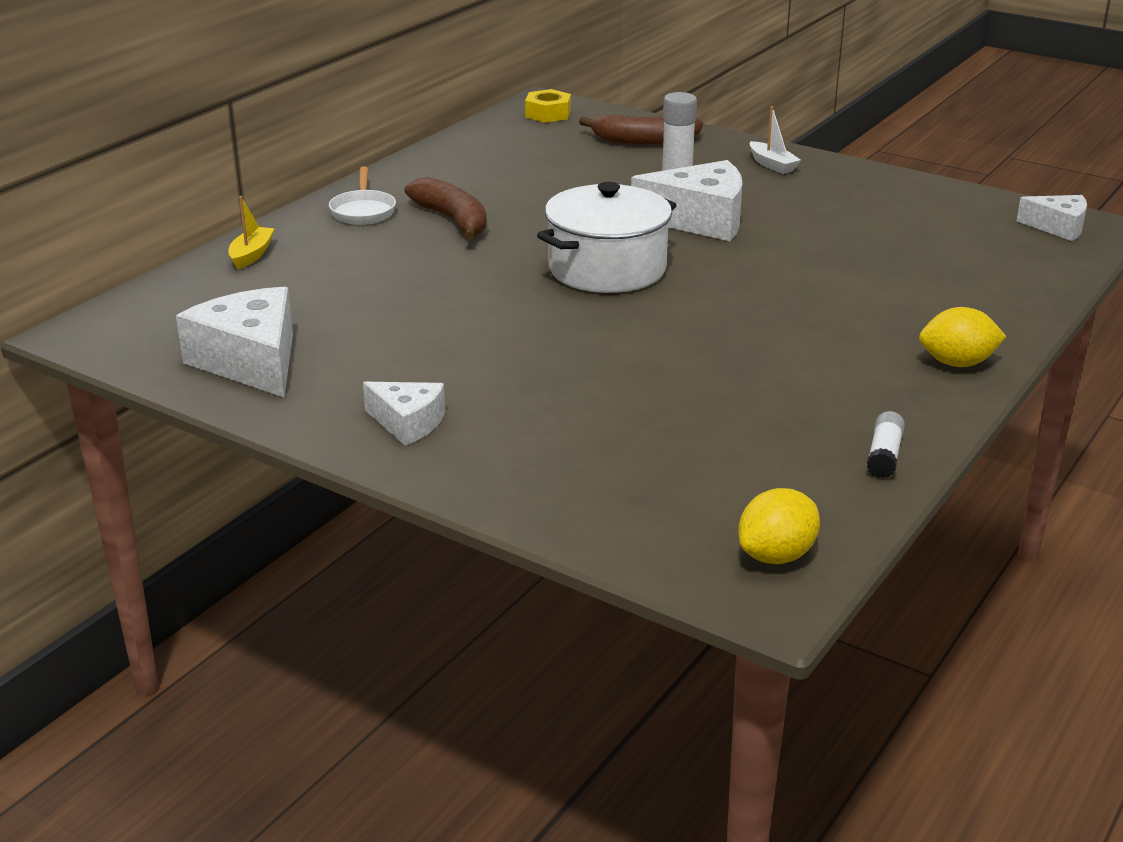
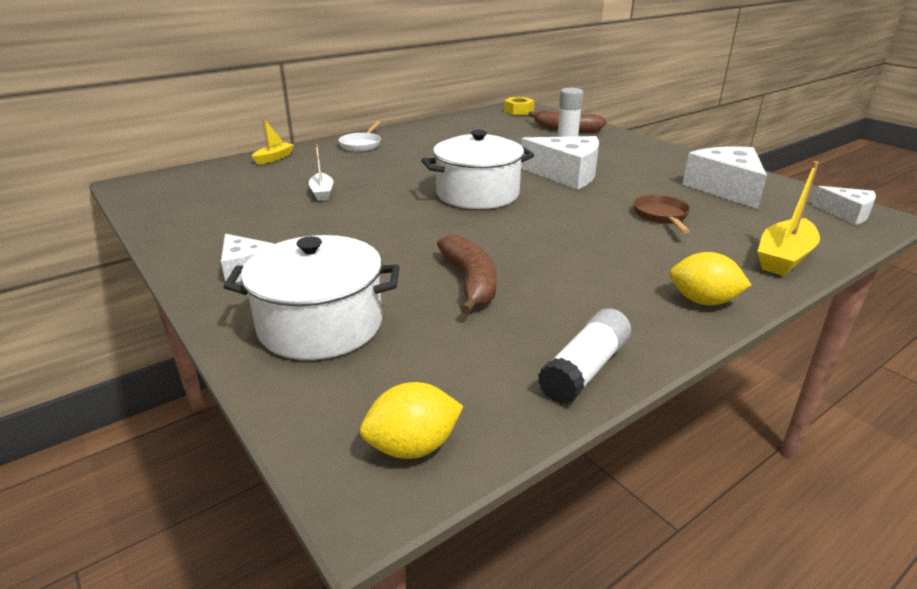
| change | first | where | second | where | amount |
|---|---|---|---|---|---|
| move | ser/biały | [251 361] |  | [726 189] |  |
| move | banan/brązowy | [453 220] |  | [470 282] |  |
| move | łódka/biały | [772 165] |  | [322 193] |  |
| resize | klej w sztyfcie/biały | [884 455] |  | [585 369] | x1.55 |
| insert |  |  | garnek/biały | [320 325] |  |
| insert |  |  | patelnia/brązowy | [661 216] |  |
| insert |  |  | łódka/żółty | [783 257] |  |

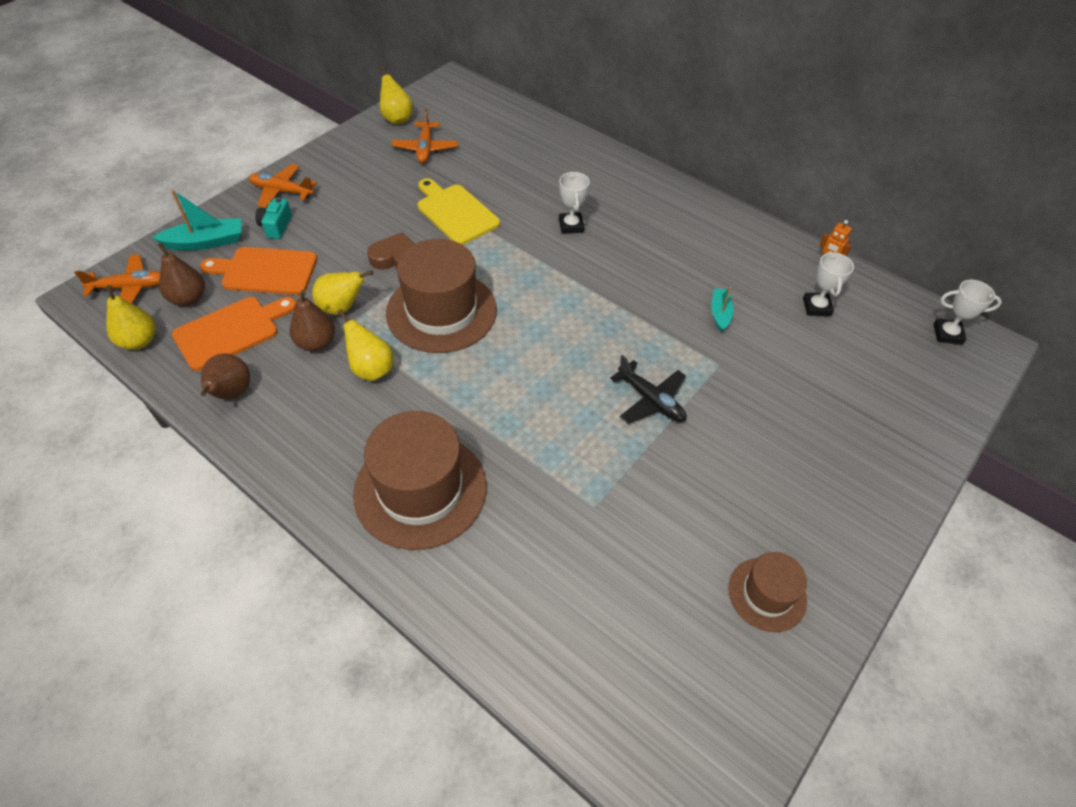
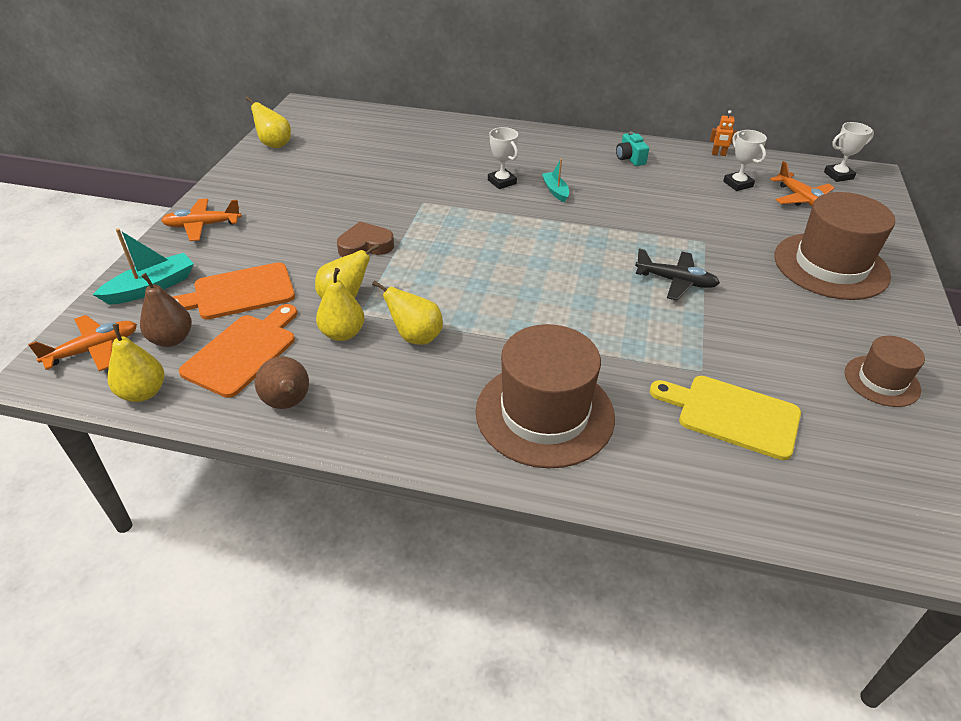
| change | first | where | second | where | amount |
|---|---|---|---|---|---|
| move | aparat fotograficzny/turkusowy | [276 226] |  | [630 158] |  |
| recolor | gruszka/brązowy | [316 343] | gruszka/żółty | [342 333] |  |
| move | kapelusz/brązowy | [441 311] |  | [831 266] |  |
| move | samolot/pomarańczowy | [425 148] |  | [801 199] |  |
| move | deska do krojenia/żółty | [455 212] |  | [732 415] |  |
| move | łódka/turkusowy | [720 313] |  | [555 191] |  |

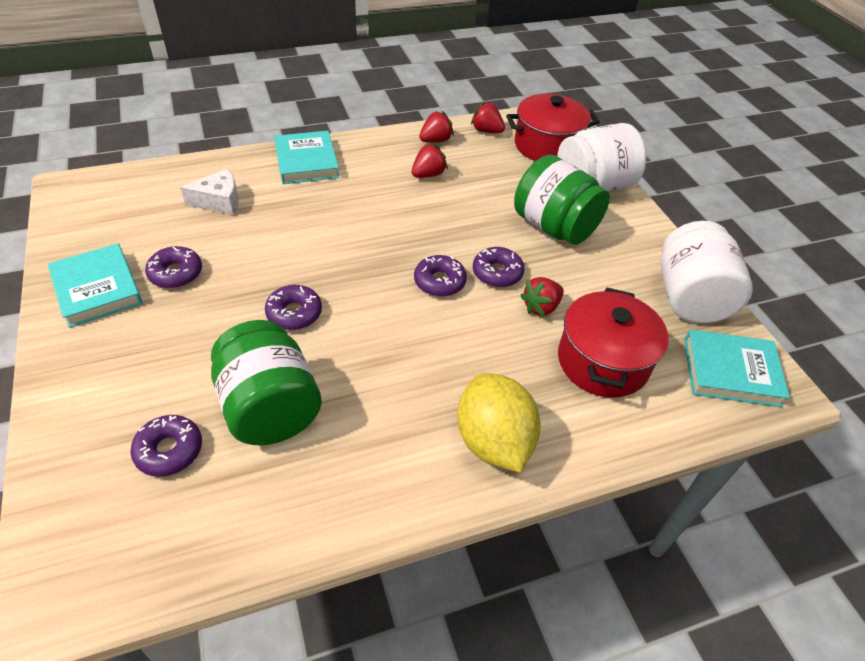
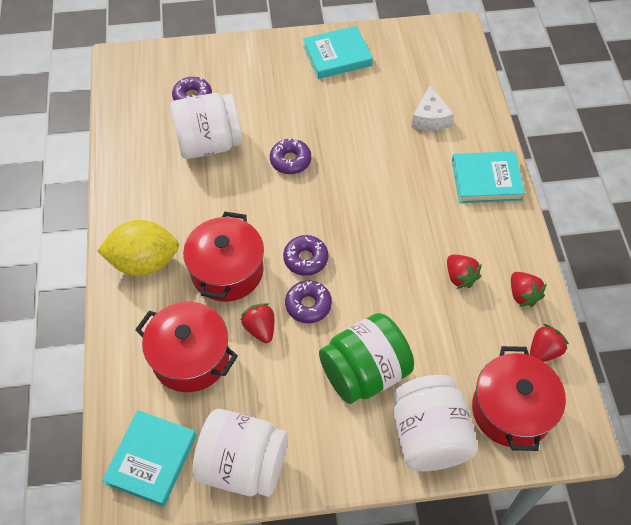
| change | first | where | second | where | amount |
|---|---|---|---|---|---|
| delete | donut/fioletowy | [176 273] |  |  |  |
| recolor | słoik/zielony | [270 408] | słoik/biały | [209 144] |  |
| insert |  |  | garnek/czerwony | [227 271] |  |

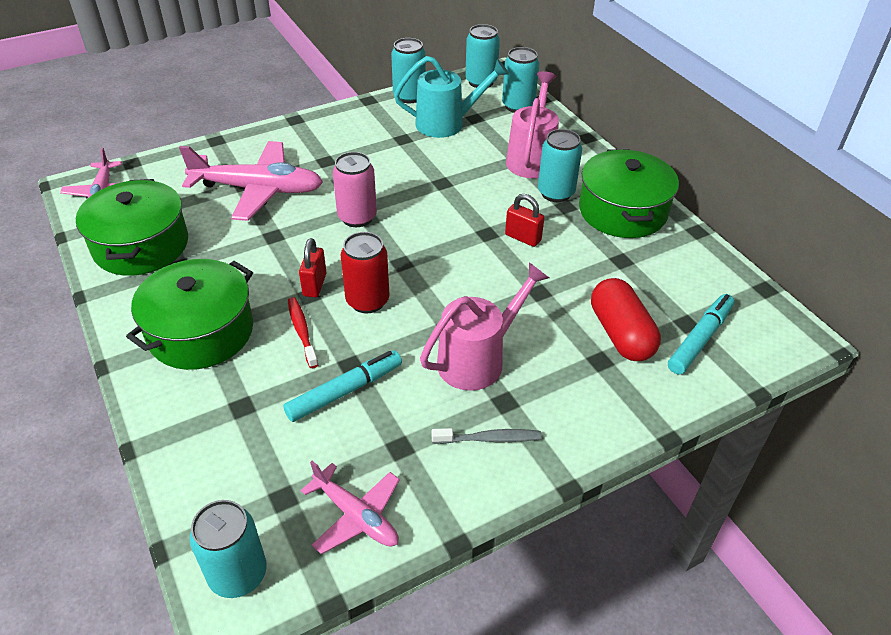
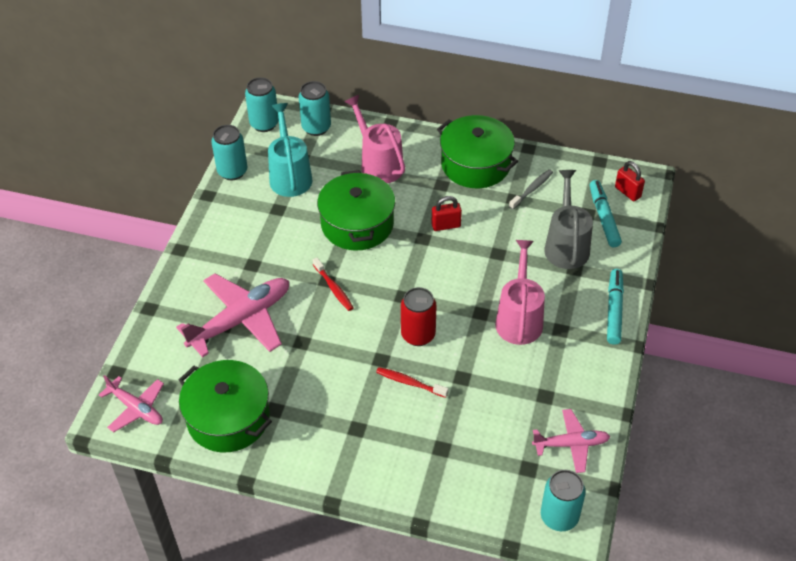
| change | first | where | second | where | amount |
|---|---|---|---|---|---|
| move | garnek/zielony | [201 332] |  | [357 224] |  |
| move | flamaster/turkusowy | [345 391] |  | [614 310] |  |
| move | kłódka/czerwony | [314 285] |  | [627 192] |  |
| replace | puszka/różowy | [357 217] | szczoteczka do zębów/czerwony | [333 288] |  |
| rotate | konewka/turkusowy | [447 123] |  | [290 175] | 45 degrees counterclockwise |
| move | szczoteczka do zębów/szary | [489 439] |  | [532 189] |  |
| delete | puszka/turkusowy | [555 193] |  |  |  |
| replace | kapsułka/czerwony | [621 334] | konewka/szary | [566 245] |  |

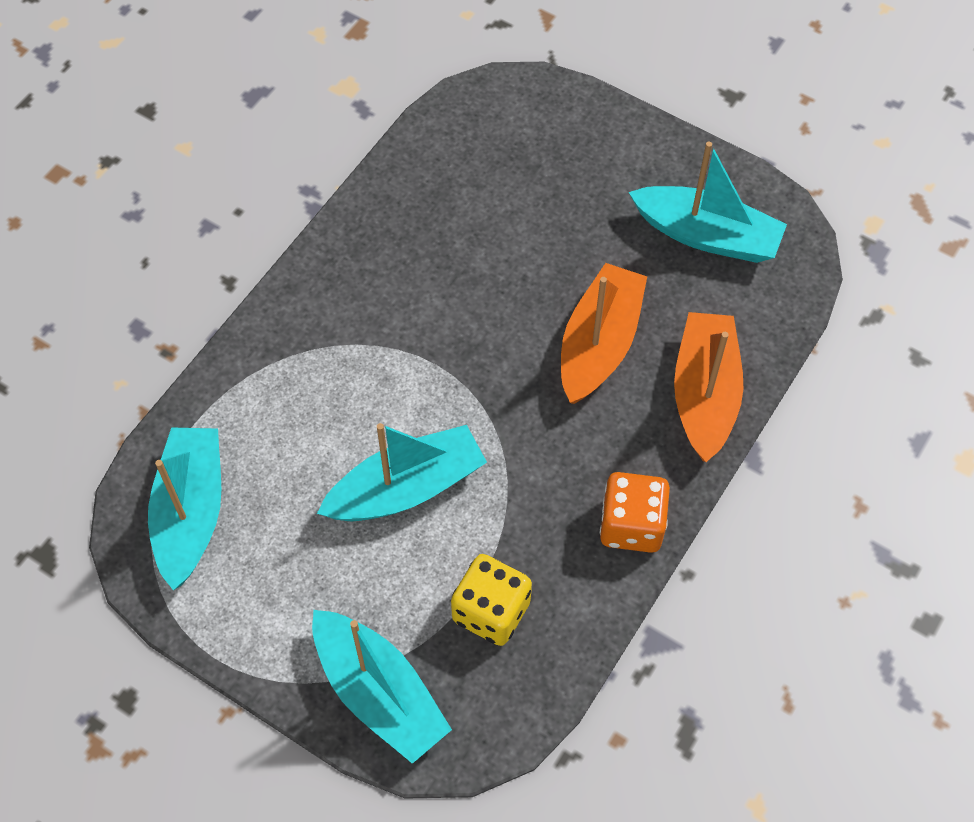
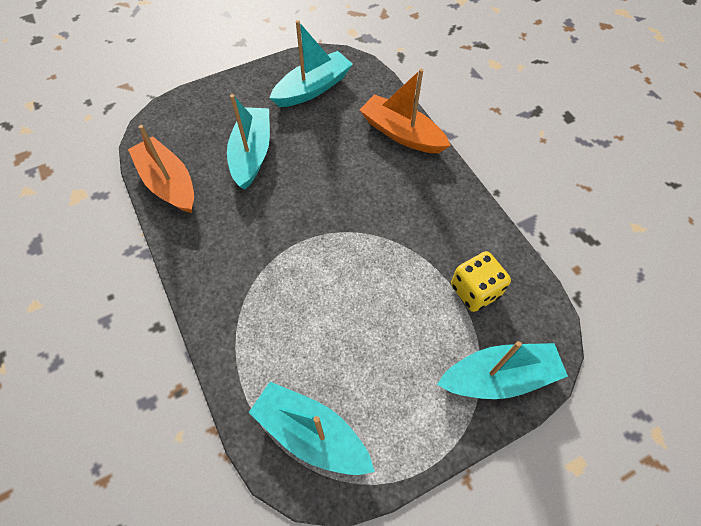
| change | first | where | second | where | amount |
|---|---|---|---|---|---|
| move | łódka/turkusowy | [406 488] |  | [252 154] |  |
| move | łódka/pomarańczowy | [599 344] |  | [168 183] |  |
| delete | kostka do gry/pomarańczowy | [631 525] |  |  |  |

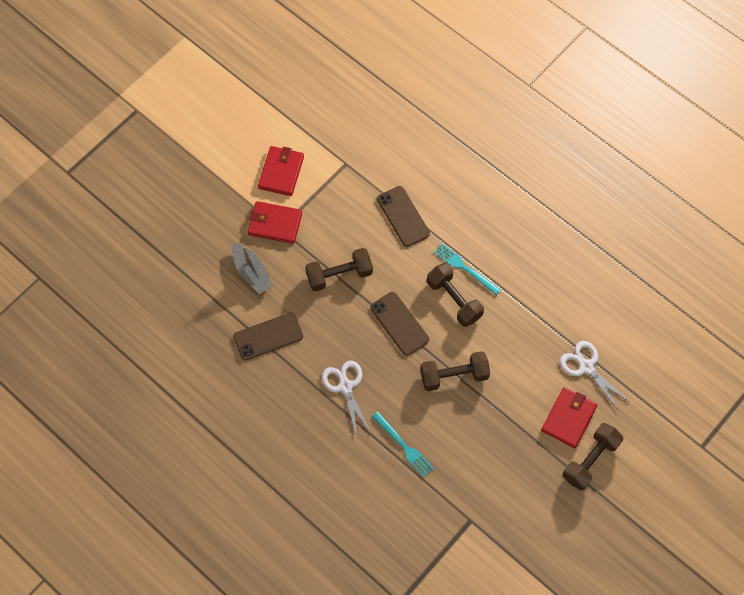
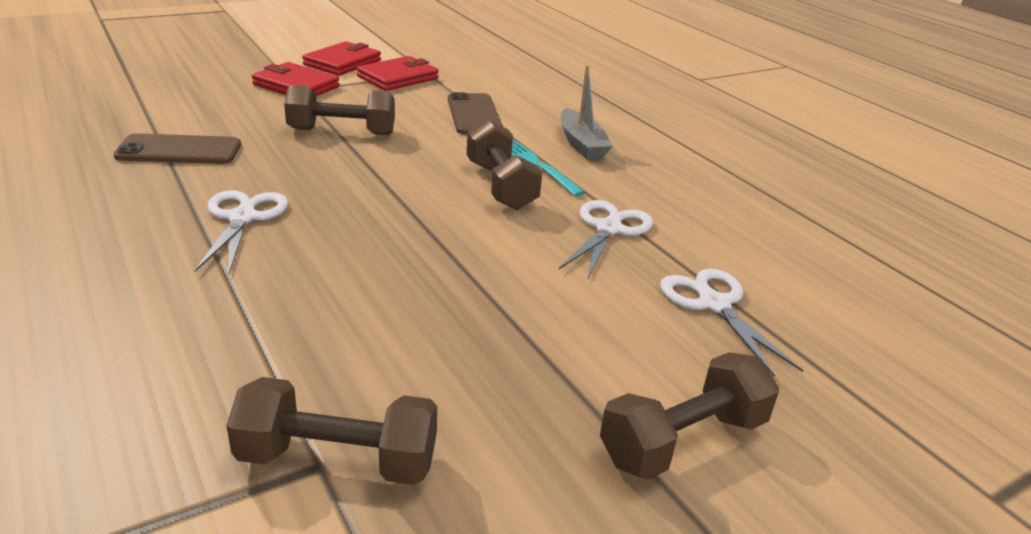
| change | first | where | second | where | amount |
|---|---|---|---|---|---|
| move | łódka/szary | [252 272] |  | [581 144] |  |
| delete | telefon/brązowy | [399 323] |  |  |  |
| delete | widelec/turkusowy | [403 446] |  |  |  |
| move | hantel/brązowy | [454 375] |  | [338 459] |  |
| move | portfel/czerwony | [568 418] |  | [398 77] |  |
| insert |  |  | nożyczki/biały | [608 229] |  |

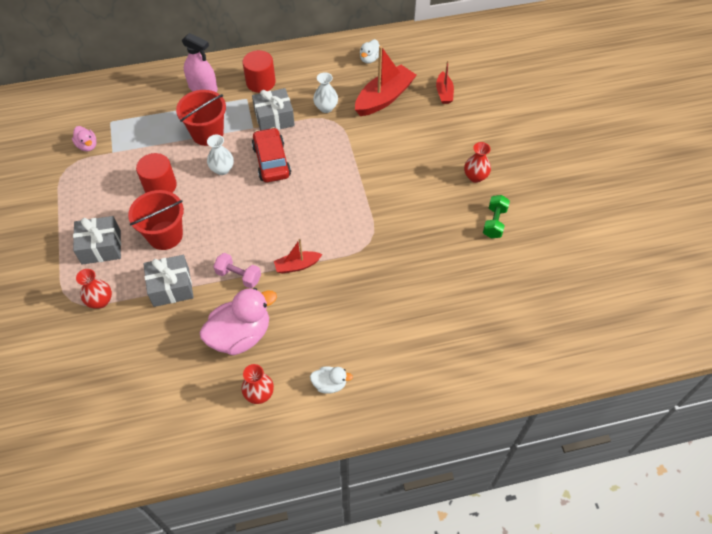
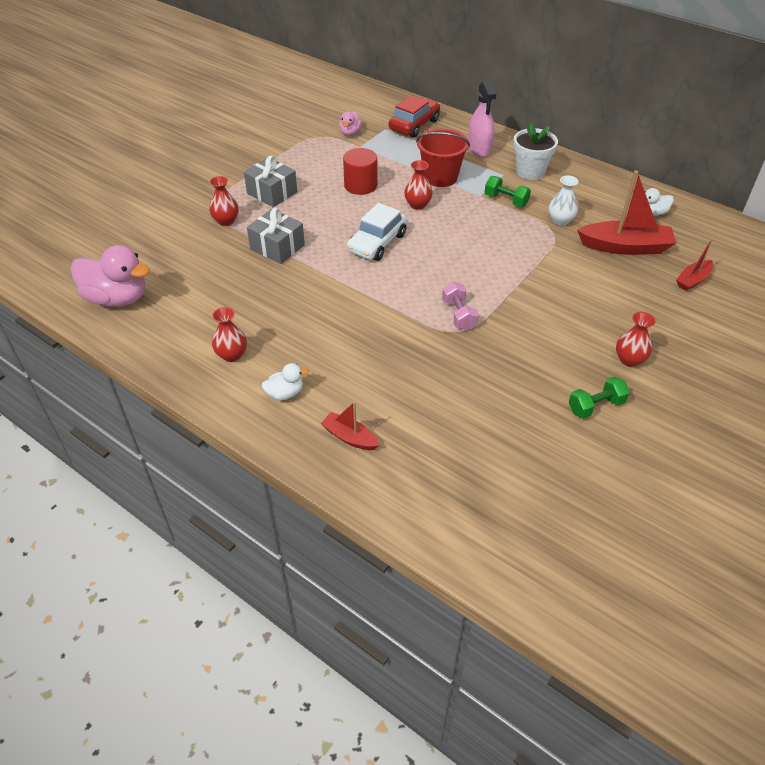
| change | first | where | second | where | amount |
|---|---|---|---|---|---|
| delete | wiadro/czerwony | [165 235] |  |  |  |
| move | kaczka/różowy | [240 335] |  | [117 298] |  |
| recolor | wazon/biały | [222 169] | wazon/czerwony | [417 205] |  |
| move | hantel/różowy | [239 276] |  | [458 315] |  |
| replace | walec/czerwony | [260 82] | doniczka/biały | [530 172] |  |
| replace | prezent/szary | [274 118] | hantel/zielony | [506 200] |  |
| move | samochód/czerwony | [271 161] |  | [414 125] |  |
| move | łódka/czerwony | [297 265] |  | [350 437] |  |
| rotate | kaczka/biały | [330 384] |  | [285 393] | 75 degrees counterclockwise |
| insert |  |  | samochód/biały | [377 243] |  |

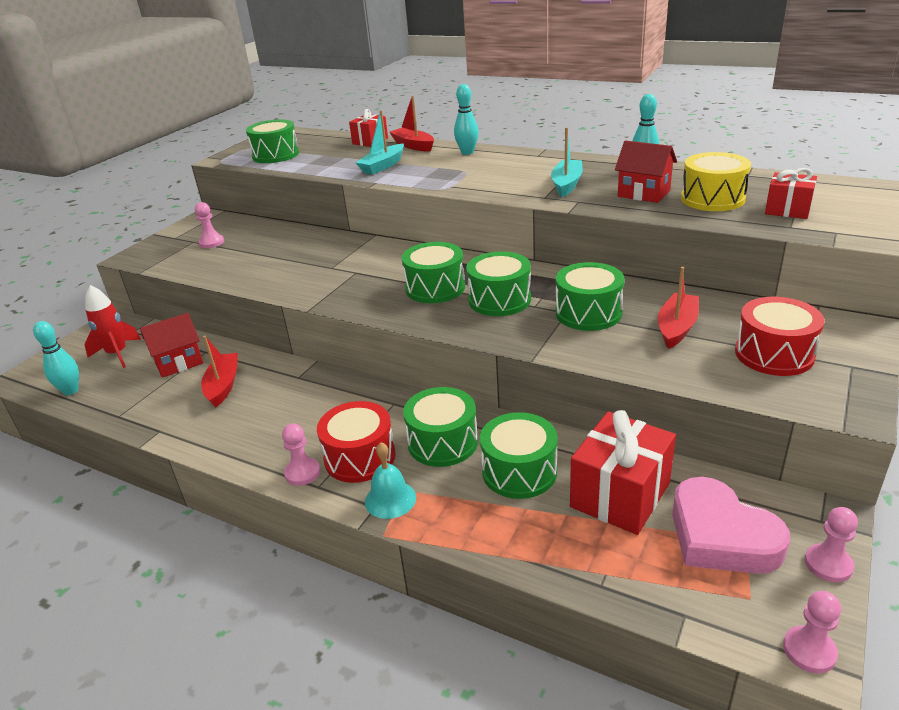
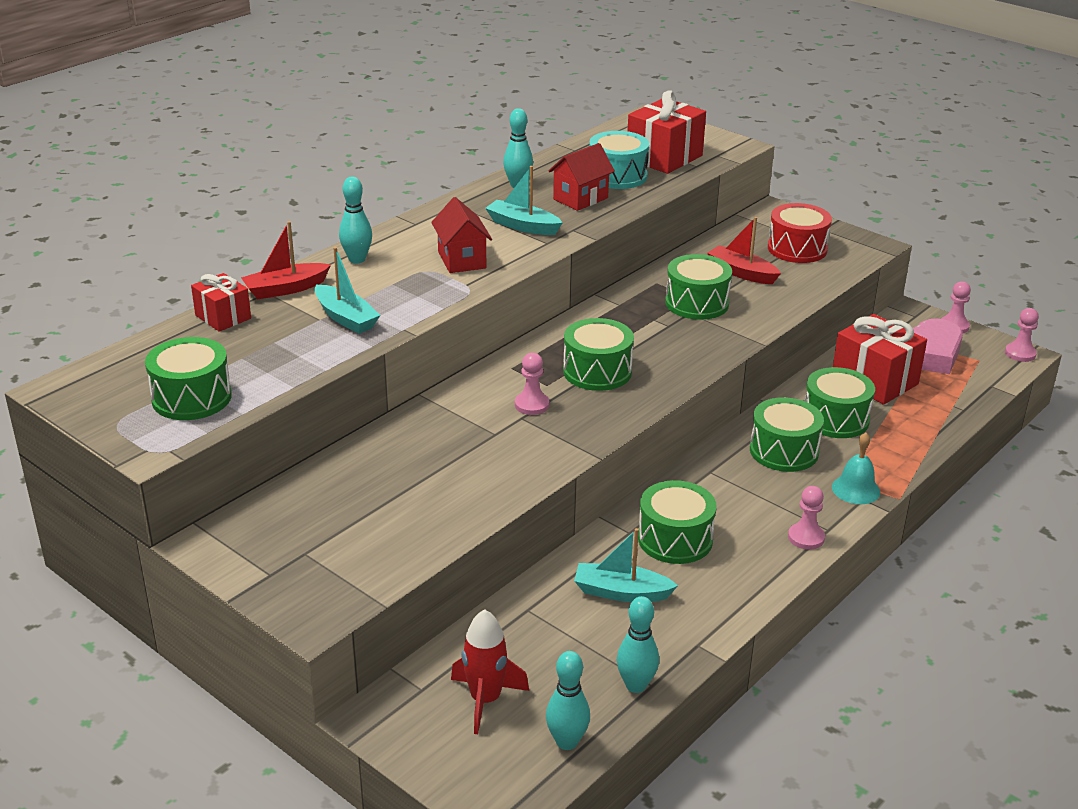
| change | first | where | second | where | amount |
|---|---|---|---|---|---|
| move | domek/czerwony | [179 363] |  | [462 260] |  |
| move | pionek/różowy | [211 242] |  | [532 405] |  |
| recolor | łódka/czerwony | [223 385] | łódka/turkusowy | [621 592] |  |
| delete | bęben/czerwony | [360 457] |  |  |  |
| move | bęben/zielony | [499 300] |  | [675 539] |  |
| recolor | bęben/żółty | [712 199] | bęben/turkusowy | [617 176] |  |
| resize | prezent/czerwony | [787 210] |  | [664 157] | x1.70 |
| insert |  |  | kręgiel/turkusowy | [636 685] |  |

